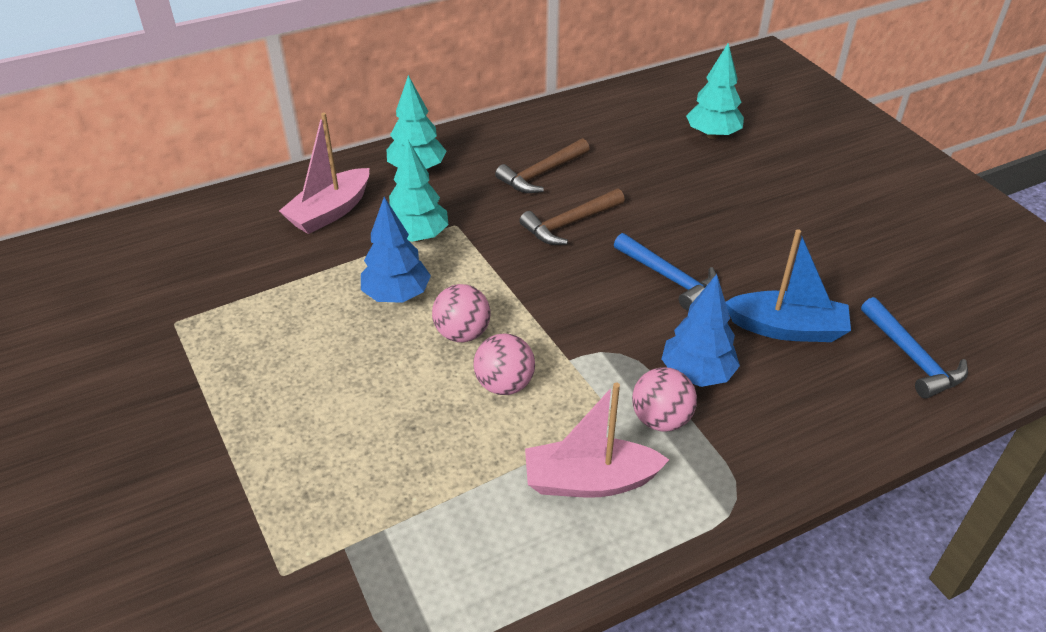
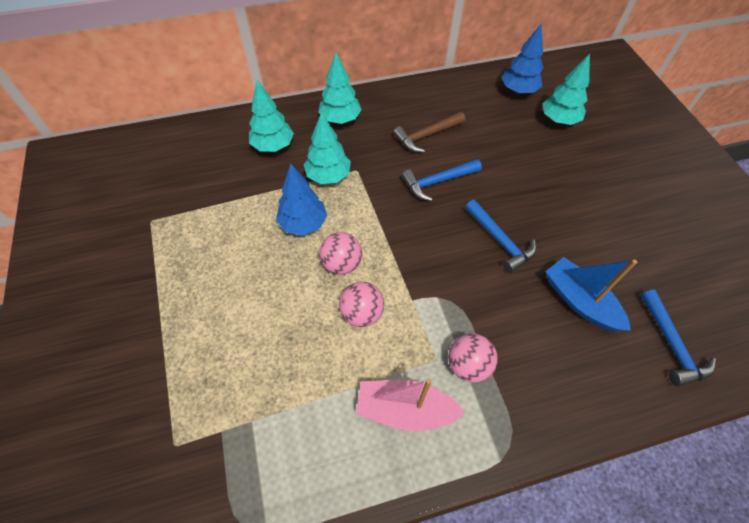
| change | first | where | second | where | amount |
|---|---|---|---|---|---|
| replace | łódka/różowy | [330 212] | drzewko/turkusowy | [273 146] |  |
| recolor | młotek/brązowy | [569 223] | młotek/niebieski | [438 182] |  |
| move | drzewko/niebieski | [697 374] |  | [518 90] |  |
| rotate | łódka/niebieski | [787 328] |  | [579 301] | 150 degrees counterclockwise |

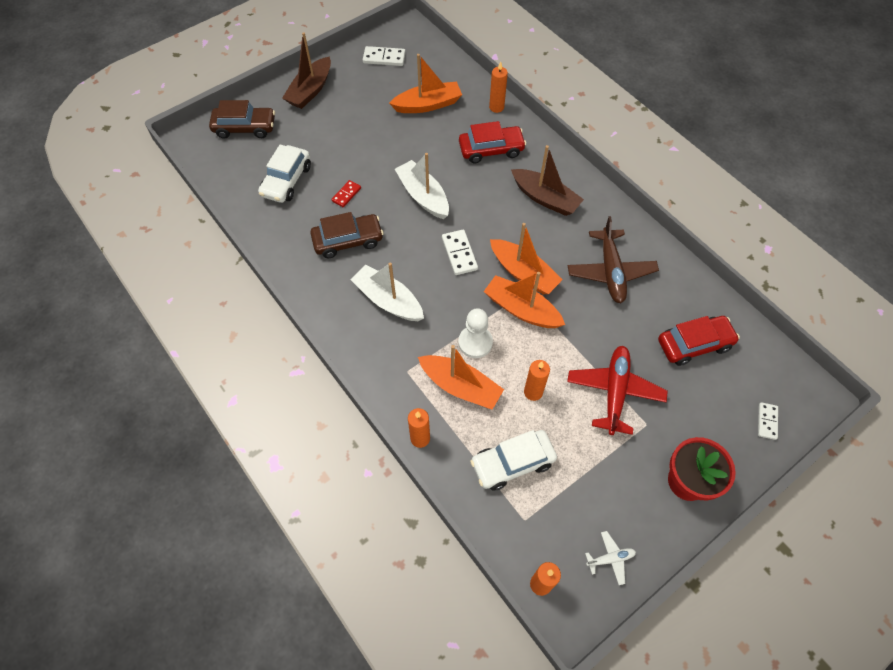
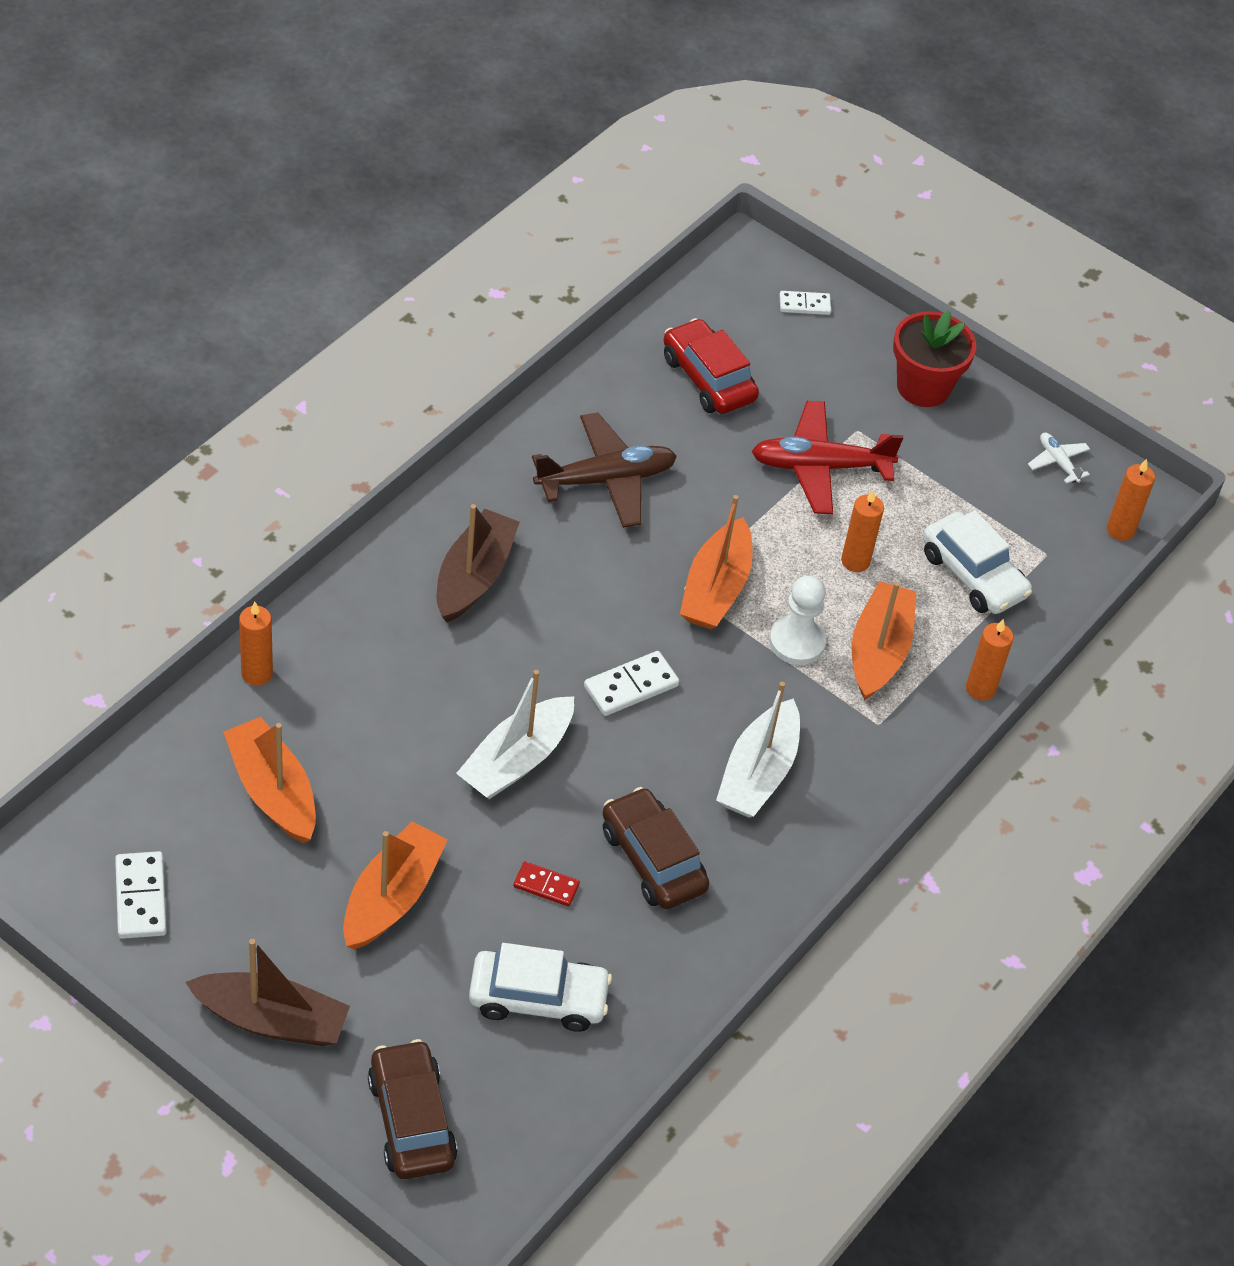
| change | first | where | second | where | amount |
|---|---|---|---|---|---|
| delete | samochód/czerwony | [491 149] |  |  |  |
| move | łódka/pomarańczowy | [523 273] |  | [392 897] |  |

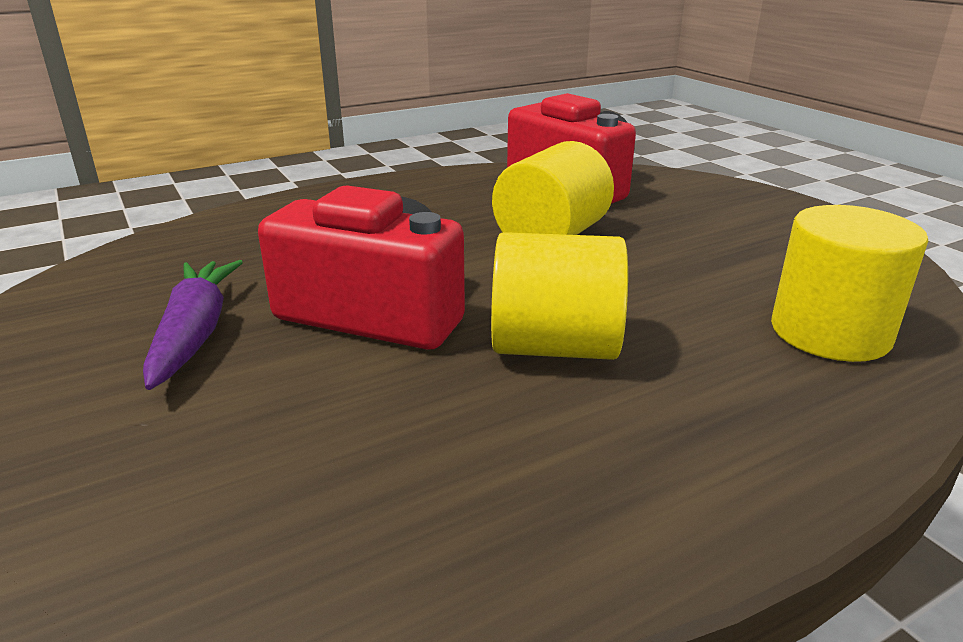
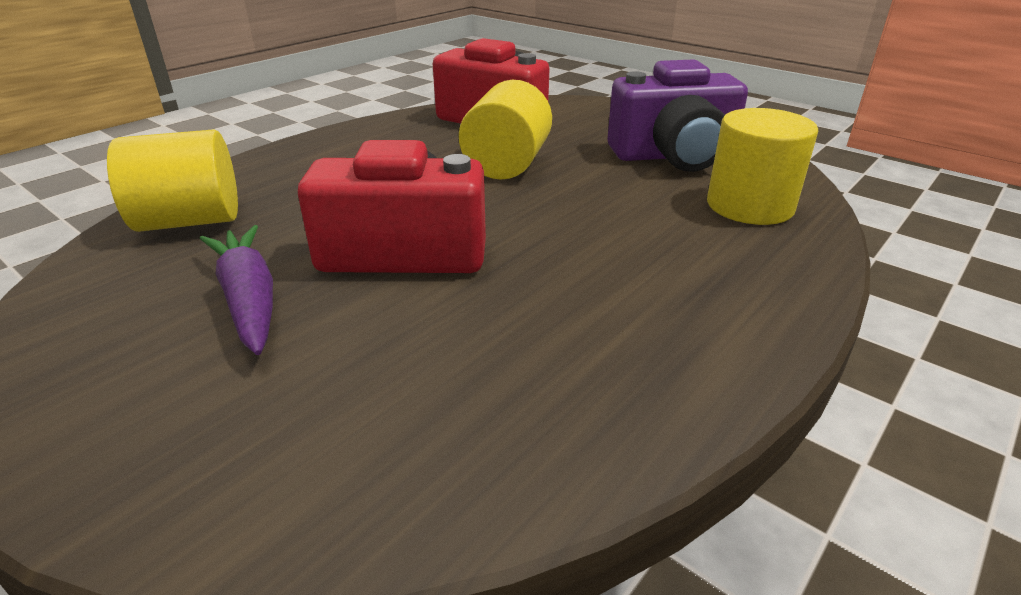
| change | first | where | second | where | amount |
|---|---|---|---|---|---|
| move | walec/żółty | [554 347] |  | [190 221] |  |
| insert |  |  | aparat fotograficzny/fioletowy | [673 155] |  |

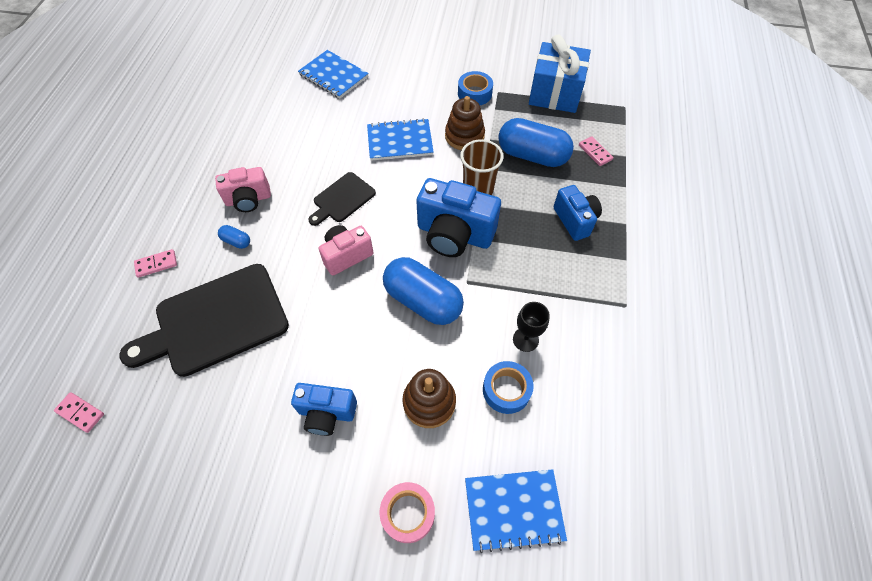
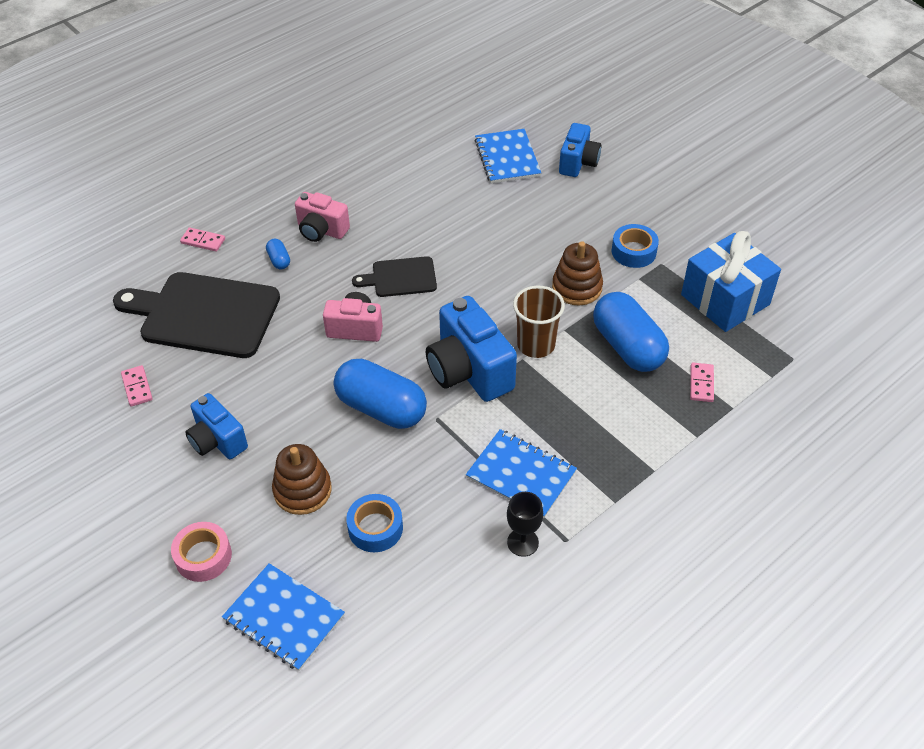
| change | first | where | second | where | amount |
|---|---|---|---|---|---|
| move | kostka domina/różowy | [80 413] |  | [137 387] |  |
| move | zeszyt/niebieski | [400 141] |  | [521 475] |  |
| rotate | kapsułka/niebieski | [423 301] |  | [381 408] | 45 degrees counterclockwise |
| move | kielich/czarny | [525 339] |  | [522 542] |  |
| move | aparat fotograficzny/niebieski | [575 220] |  | [578 163] |  |

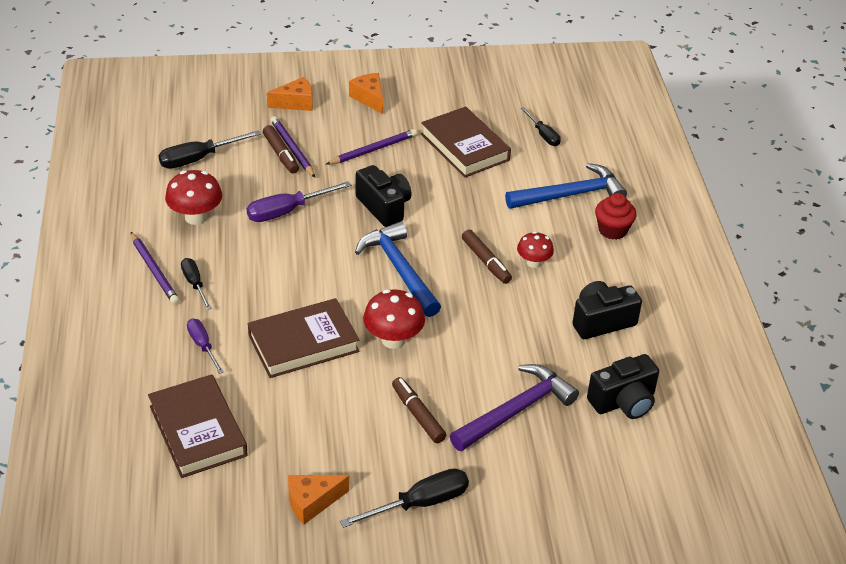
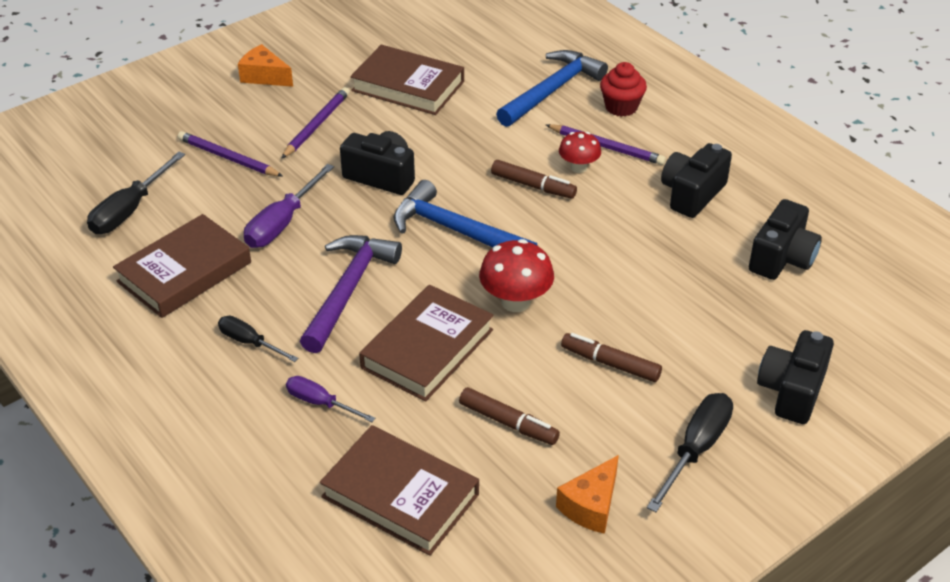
| change | first | where | second | where | amount |
|---|---|---|---|---|---|
| move | ołówek/fioletowy | [154 270] |  | [606 147] |  |
| replace | grzyb/czerwony | [196 217] | książka/brązowy | [184 272] |  |
| move | flamaster/brązowy | [281 154] |  | [508 423] |  |
| delete | ser/pomarańczowy | [296 103] |  |  |  |
| move | młotek/fioletowy | [516 410] |  | [349 290] |  |
| delete | śrubokręt/czarny | [543 135] |  |  |  |
| insert |  |  | aparat fotograficzny/czarny | [792 391] |  |

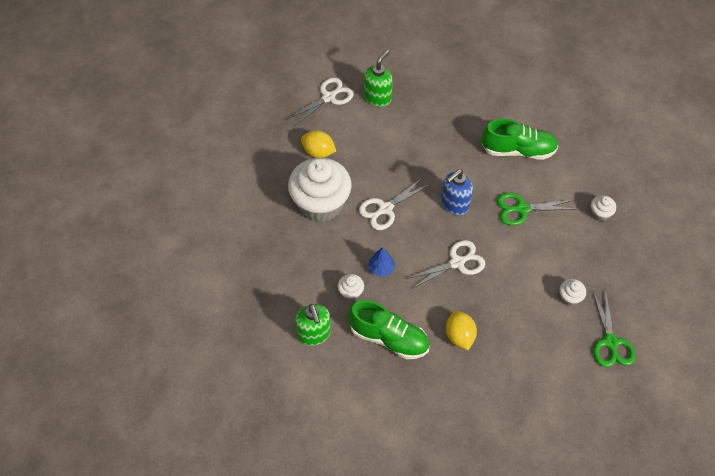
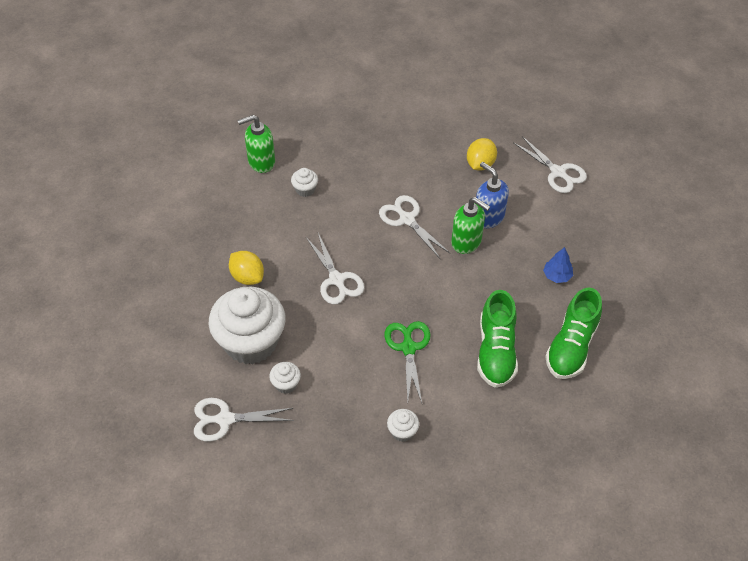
| change | first | where | second | where | amount |
|---|---|---|---|---|---|
| move | muffinka/biały | [321 204] |  | [250 342] |  |
| move | but/zielony | [389 338] |  | [571 346] |  |
| move | dozownik mydła/zielony | [378 97] |  | [466 242] |  |
| move | drzewko/niebieski | [381 268] |  | [557 276] |  |
| move | dozownik mydła/niebieski | [454 204] |  | [488 217] |  |
| rotate | cytryna/żółty | [459 336] |  | [247 277] | 60 degrees clockwise |
| recolor | nożyczki/zielony | [611 342] | nożyczki/biały | [225 419] |  |

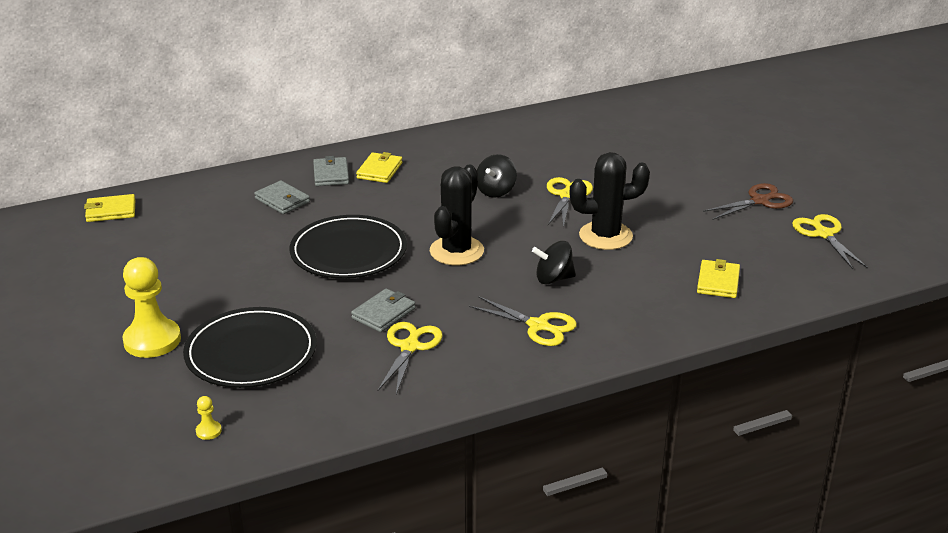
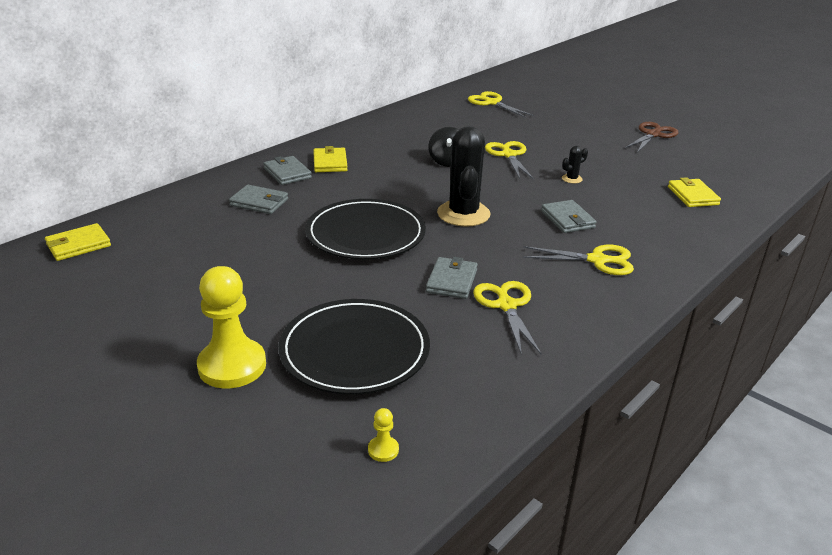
| change | first | where | second | where | amount |
|---|---|---|---|---|---|
| replace | bączek/czarny | [553 279] | portfel/szary | [567 219] |  |
| resize | kaktus/czarny | [605 236] |  | [572 179] | x0.42 |
| move | nożyczki/żółty | [823 234] |  | [492 103] |  |

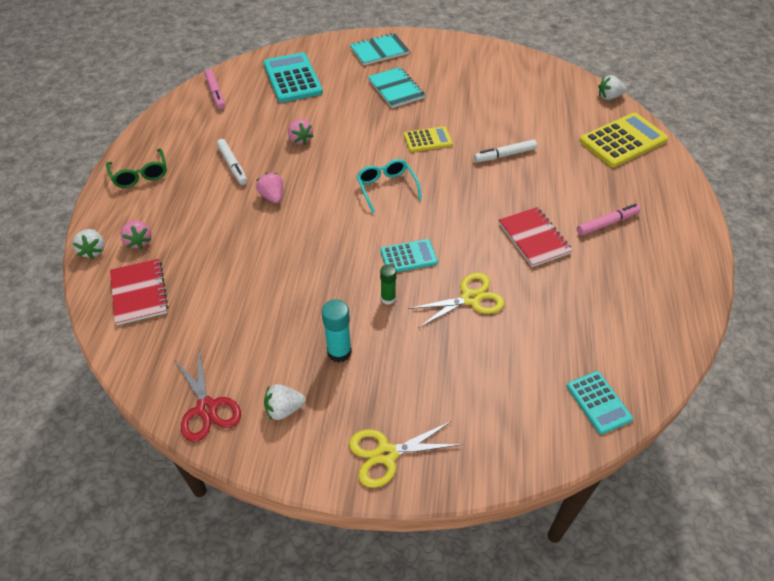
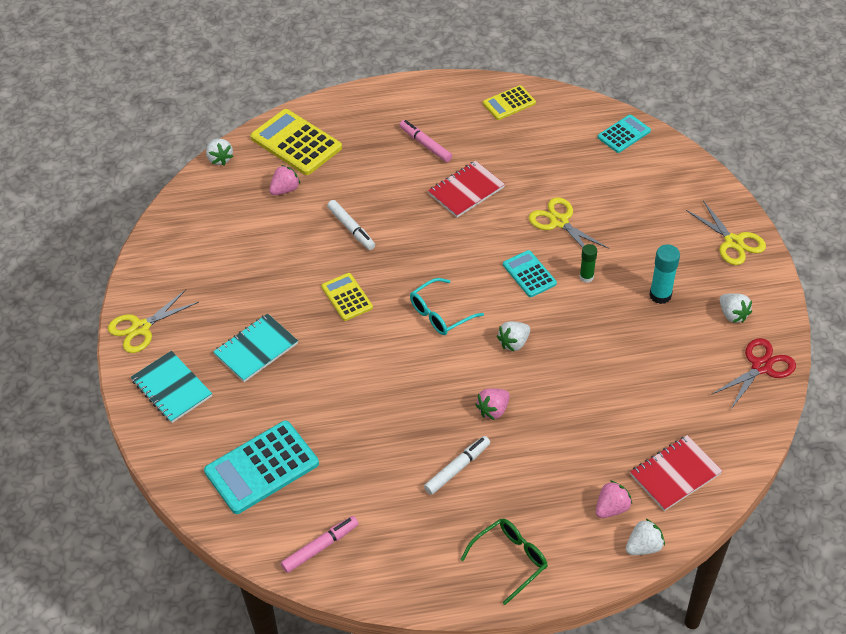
| change | first | where | second | where | amount |
|---|---|---|---|---|---|
| move | truskawka/różowy | [300 140] |  | [285 190] |  |
| insert |  |  | nożyczki/żółty | [141 328] |  |
| insert |  |  | kalkulator/żółty | [509 103] |  |
| insert |  |  | truskawka/biały | [514 343] |  |

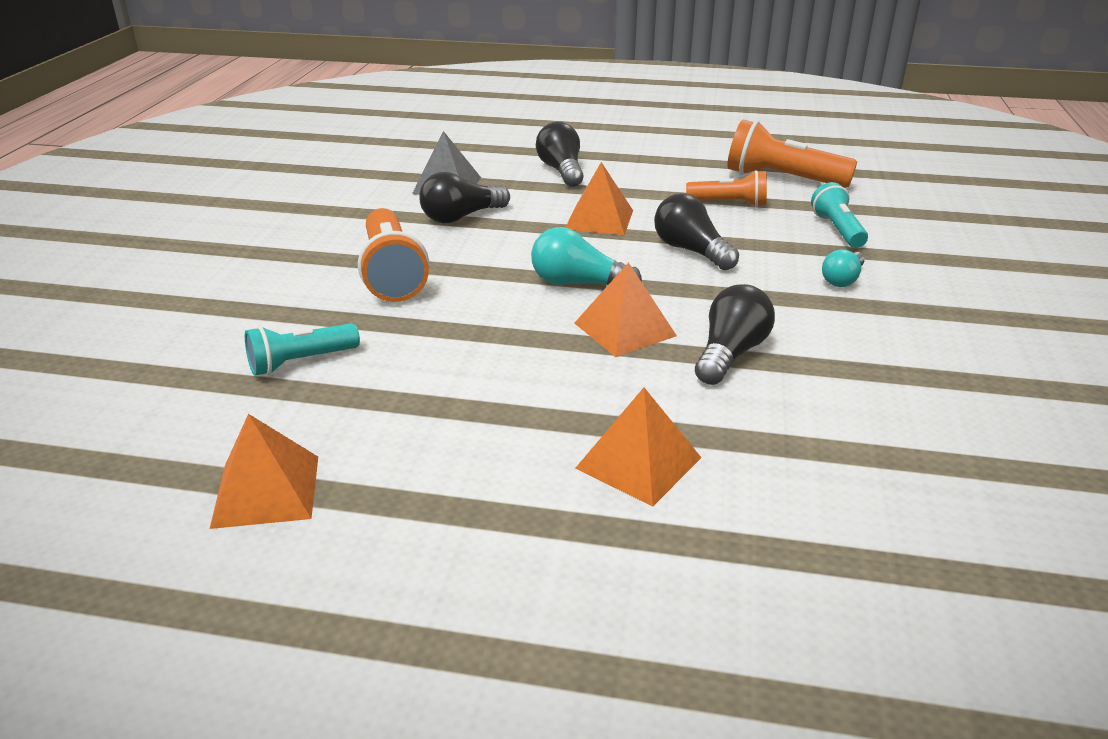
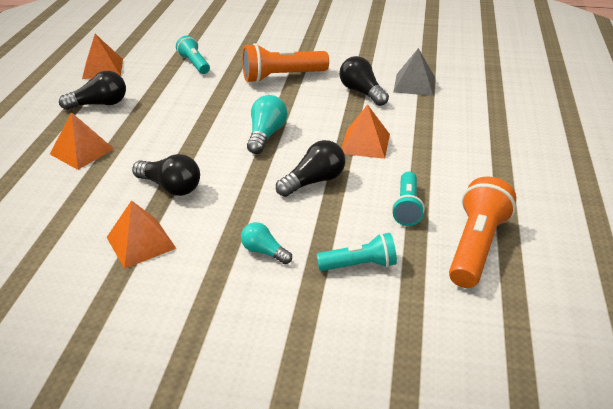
| change | first | where | second | where | amount |
|---|---|---|---|---|---|
| move | żarówka/czarny | [561 171] |  | [100 104] |  |
| move | piramida/pomarańczowy | [625 329] |  | [140 242] |  |
| recolor | latarka/pomarańczowy | [729 204] | latarka/turkusowy | [407 207] |  |

